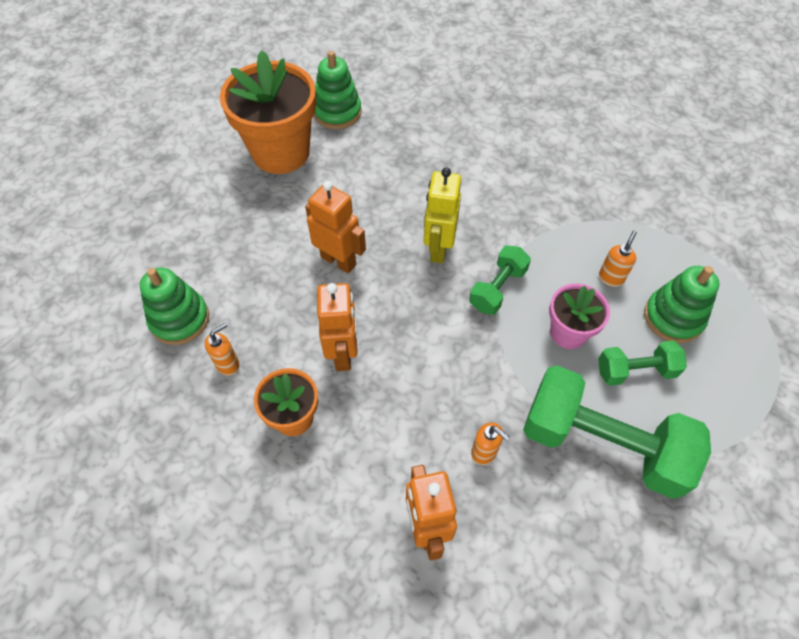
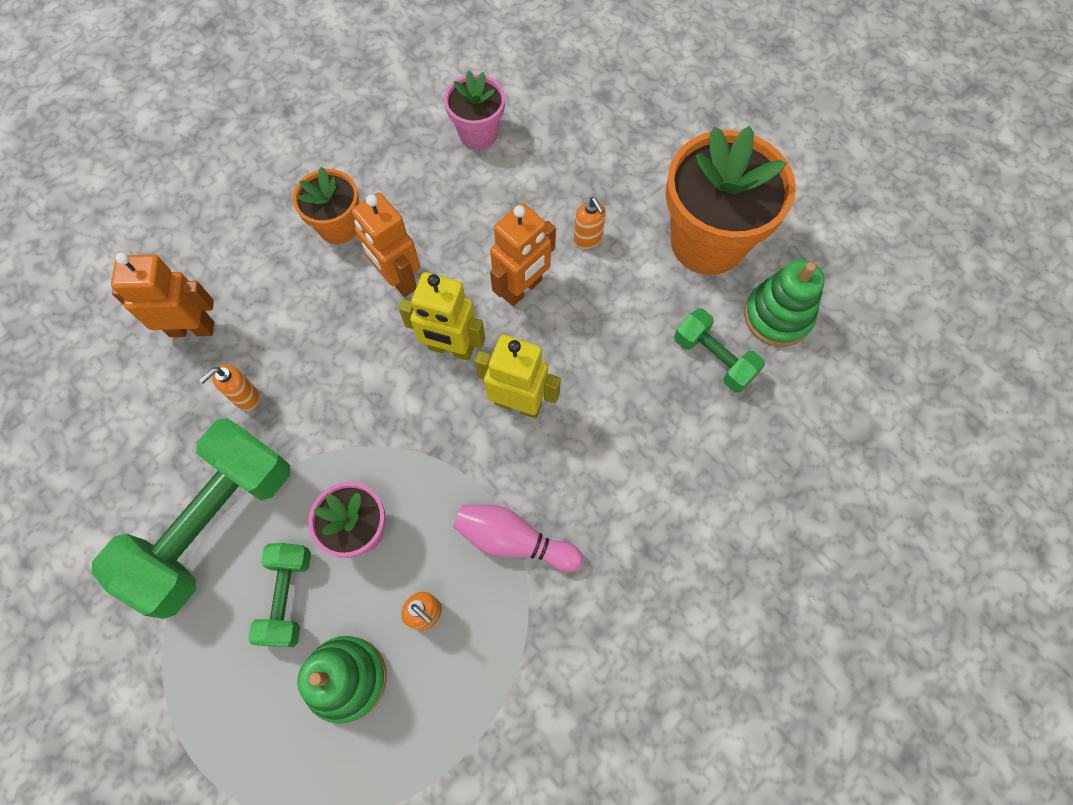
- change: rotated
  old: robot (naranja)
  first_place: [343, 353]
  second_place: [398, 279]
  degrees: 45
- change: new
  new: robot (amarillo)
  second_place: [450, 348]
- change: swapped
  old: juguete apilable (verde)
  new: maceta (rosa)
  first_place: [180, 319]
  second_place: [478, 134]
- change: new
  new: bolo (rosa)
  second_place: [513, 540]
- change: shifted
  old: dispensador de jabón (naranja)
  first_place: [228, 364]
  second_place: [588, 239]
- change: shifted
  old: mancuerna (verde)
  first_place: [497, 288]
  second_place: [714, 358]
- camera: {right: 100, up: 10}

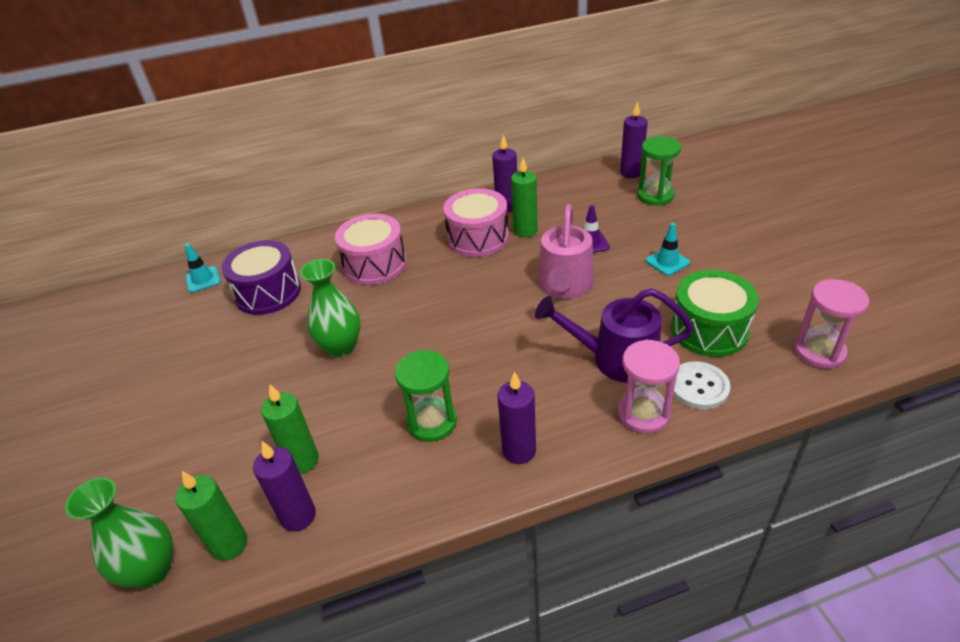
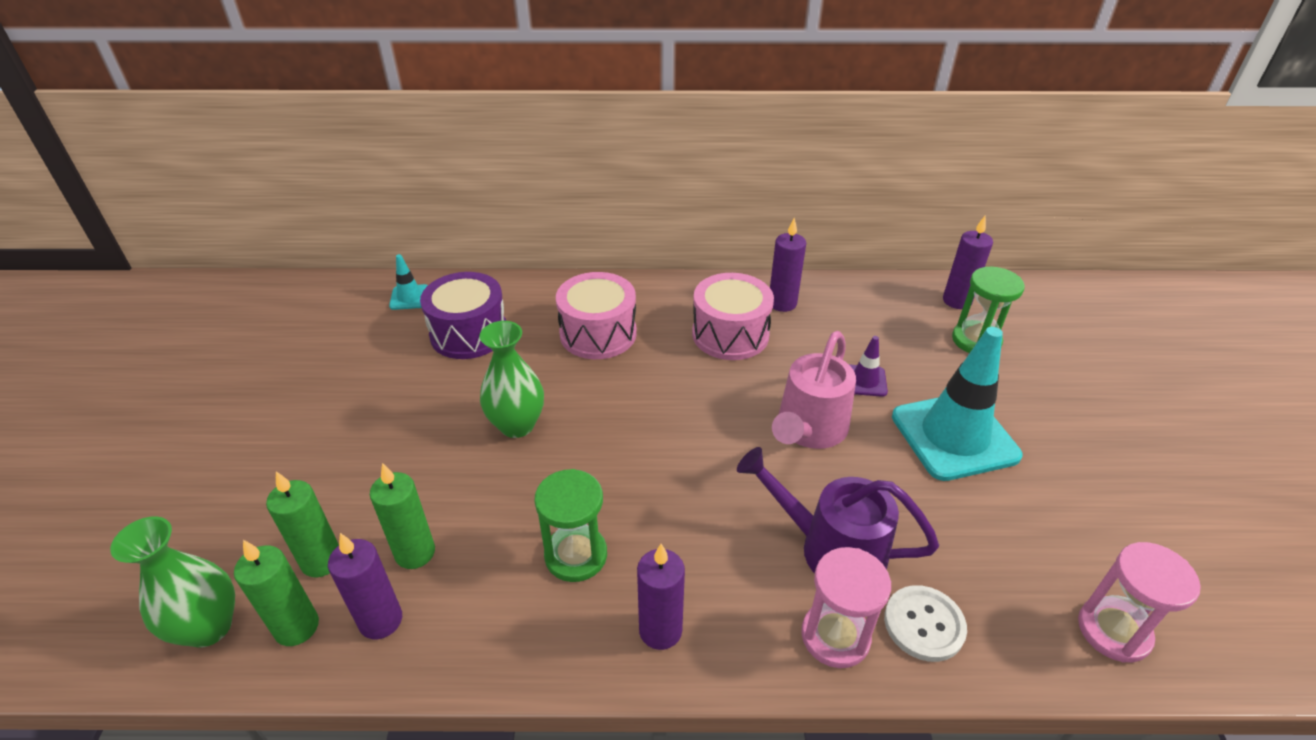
- change: shifted
  old: vela (verde)
  first_place: [525, 231]
  second_place: [322, 561]
- change: scaled
  old: cono de tráfico (turquesa)
  first_place: [667, 262]
  second_place: [954, 436]
  factor: 2.23
- change: gone
  old: tambor (verde)
  first_place: [709, 330]
- camera: {right: 15, up: 0}

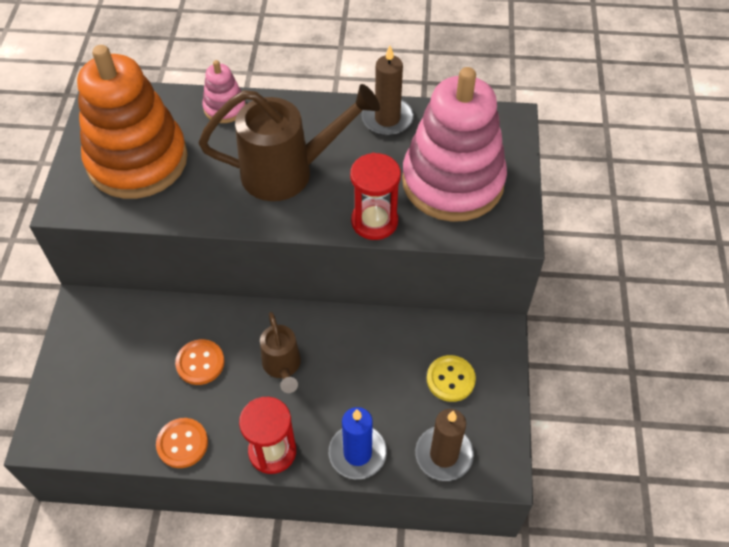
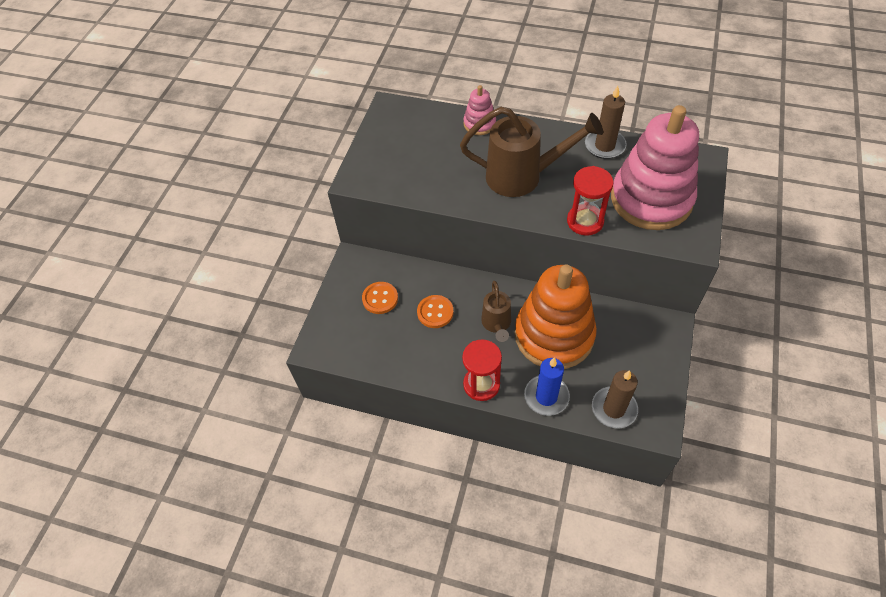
- change: shifted
  old: botón (naranja)
  first_place: [182, 443]
  second_place: [380, 298]
- change: shifted
  old: juguete apilable (naranja)
  first_place: [137, 160]
  second_place: [554, 335]
- change: gone
  old: botón (amarillo)
  first_place: [450, 379]
- camera: {right: 15, up: 0}

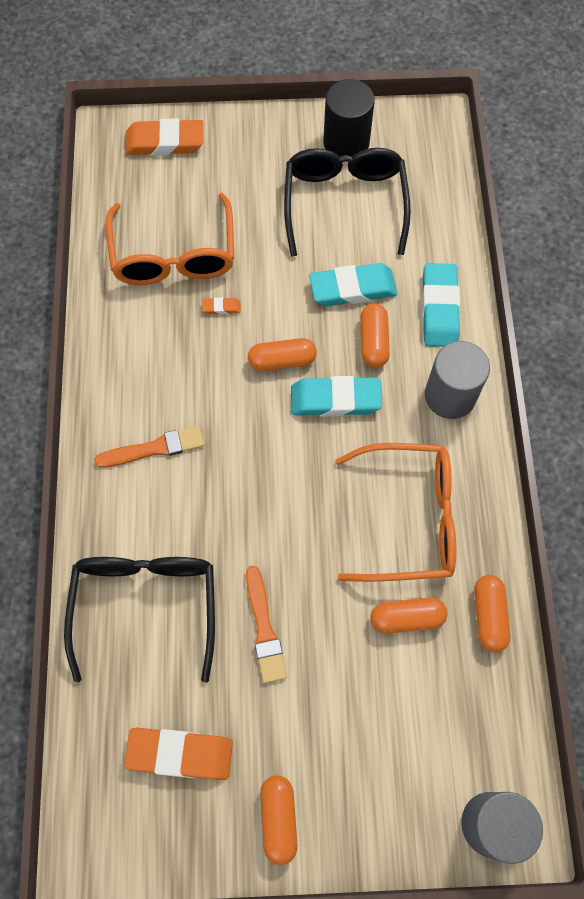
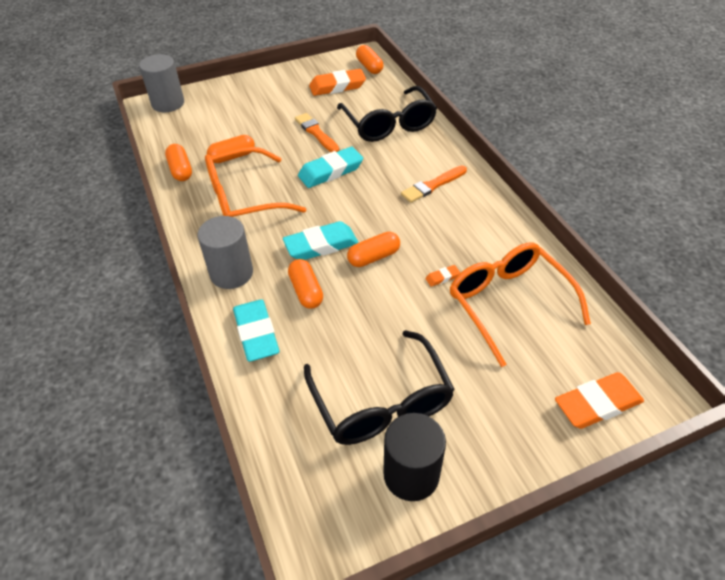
- change: shifted
  old: goma de borrar (turquesa)
  first_place: [352, 289]
  second_place: [330, 171]
- change: shifted
  old: cápsula (naranja)
  first_place: [279, 819]
  second_place: [369, 67]
- camera: {right: 160, up: -20}

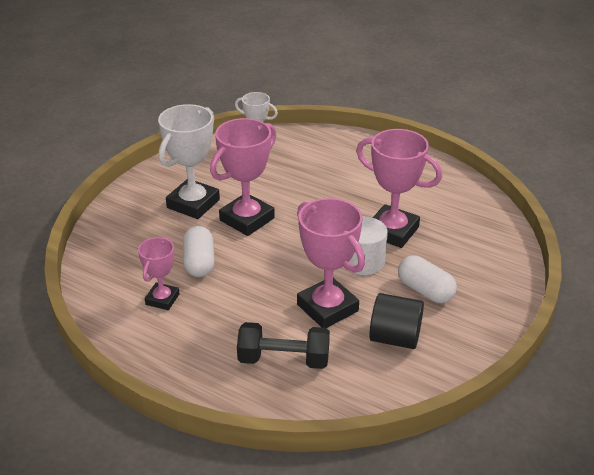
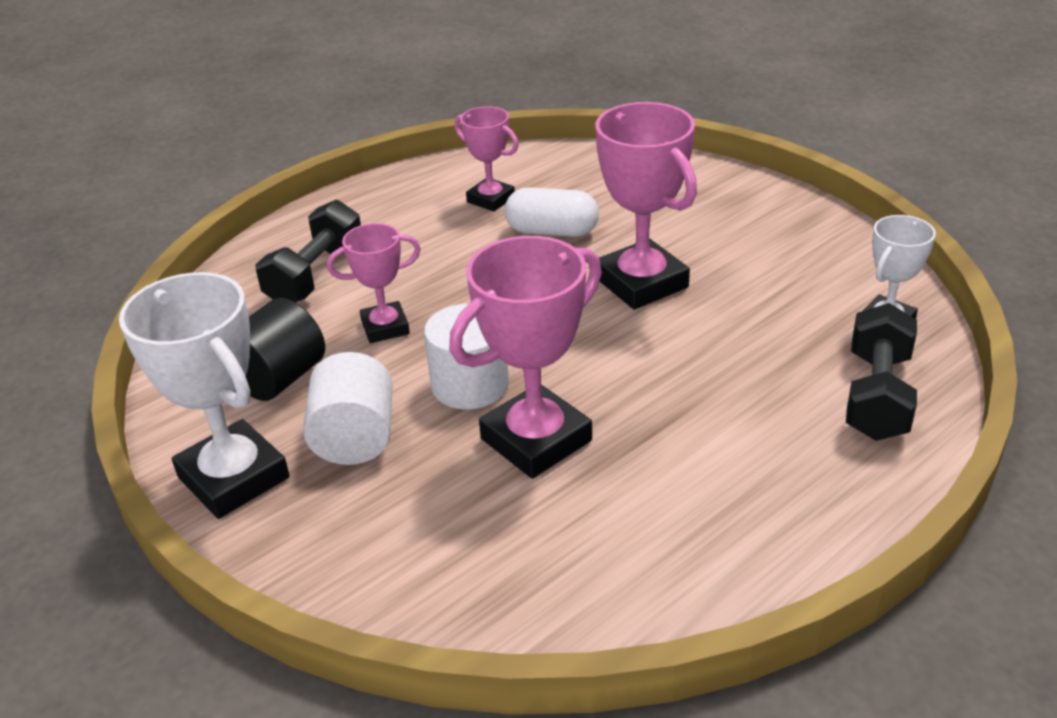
- change: shifted
  old: trofeo (blanco)
  first_place: [193, 204]
  second_place: [234, 477]
- change: swapped
  old: cápsula (blanco)
  new: cilindro (blanco)
  first_place: [425, 291]
  second_place: [355, 439]
- change: scaled
  old: trofeo (rosa)
  first_place: [327, 308]
  second_place: [385, 327]
  factor: 0.58
- change: new
  new: mancuerna (negro)
  second_place: [877, 396]
- camera: {right: 110, up: 0}

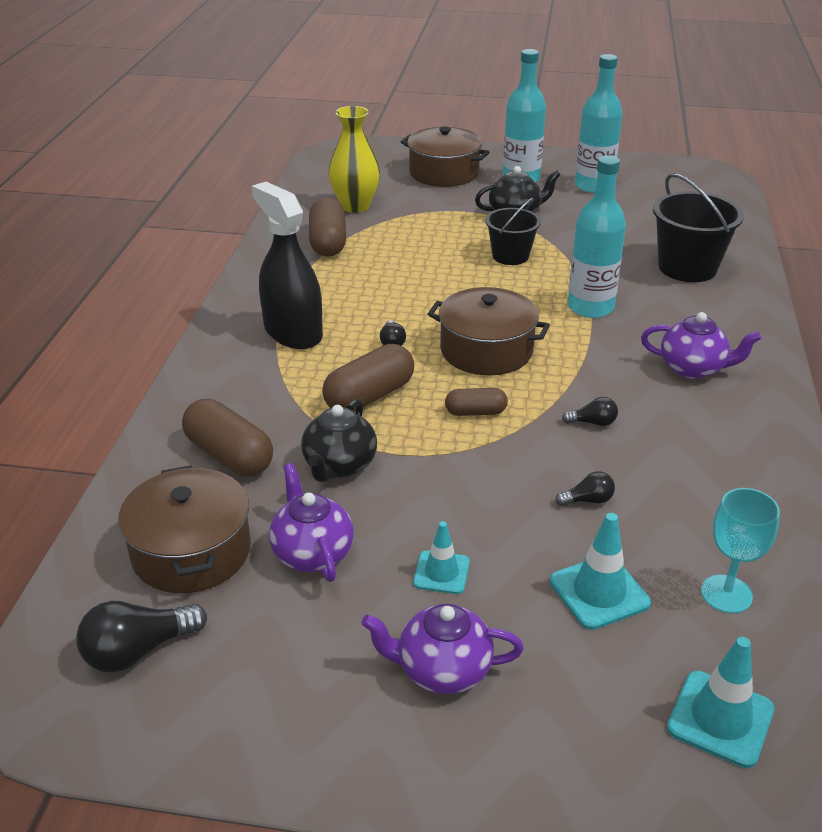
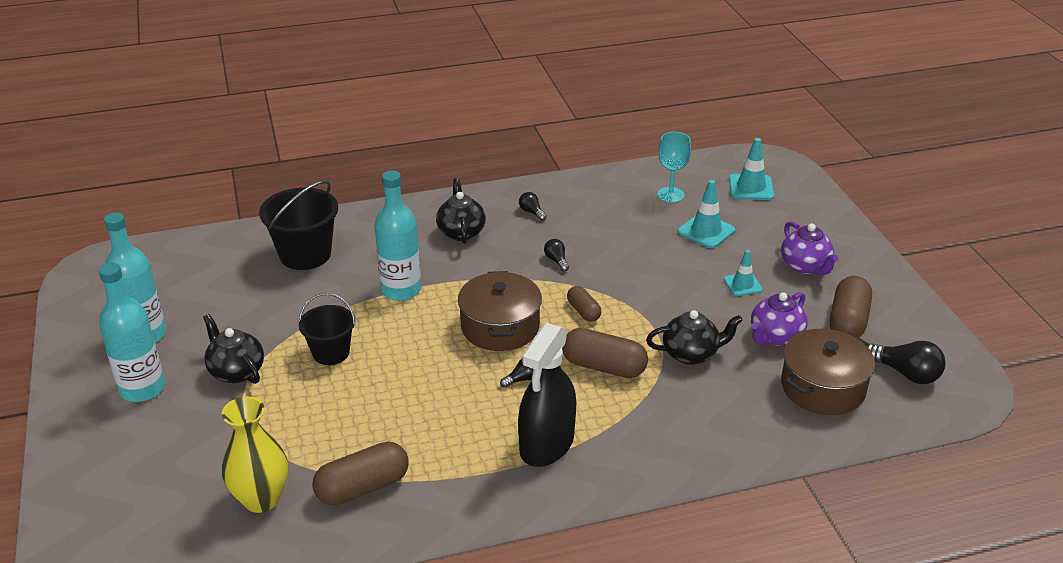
- change: repainted
  old: tetera (morado)
  new: tetera (negro)
  first_place: [693, 368]
  second_place: [461, 232]
- change: shifted
  old: bombilla (negro)
  first_place: [588, 500]
  second_place: [531, 212]
- change: shifted
  old: cápsula (marrón)
  first_place: [229, 455]
  second_place: [848, 321]
- change: gone
  old: olla (marrón)
  first_place: [444, 173]
- camera: {right: -115, up: 0}

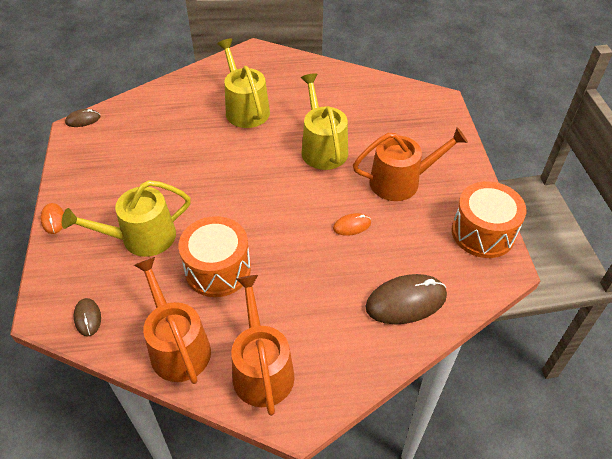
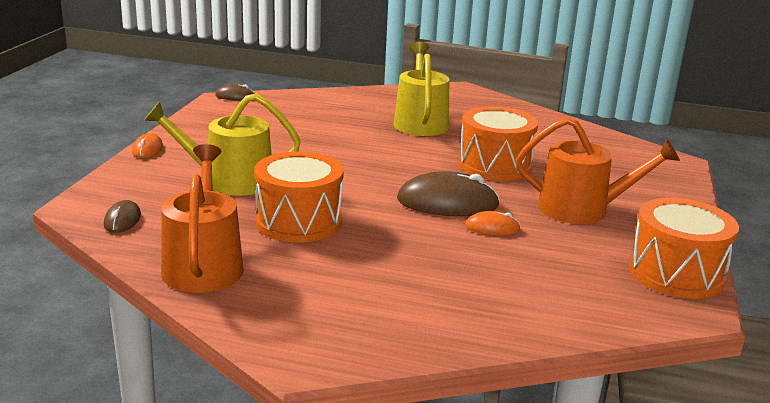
- change: shifted
  old: ratón (marrón)
  first_place: [406, 301]
  second_place: [447, 203]
- change: swapped
  old: regadera (amarillo)
  new: tambor (naranja)
  first_place: [322, 148]
  second_place: [495, 165]
- change: gone
  old: regadera (naranja)
  first_place: [261, 369]
- camera: {right: 20, up: -25}

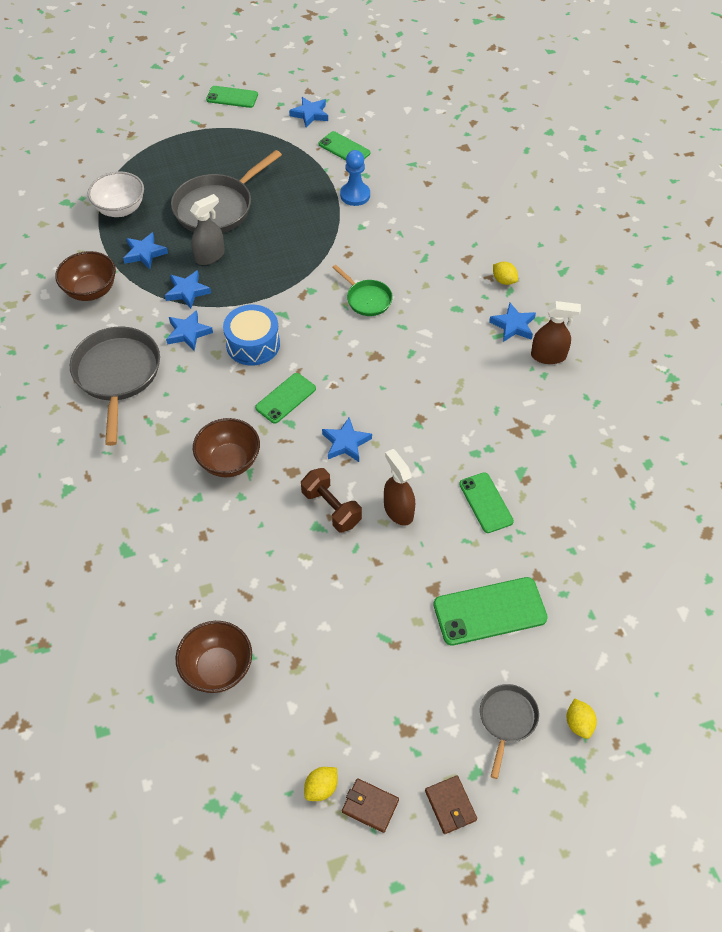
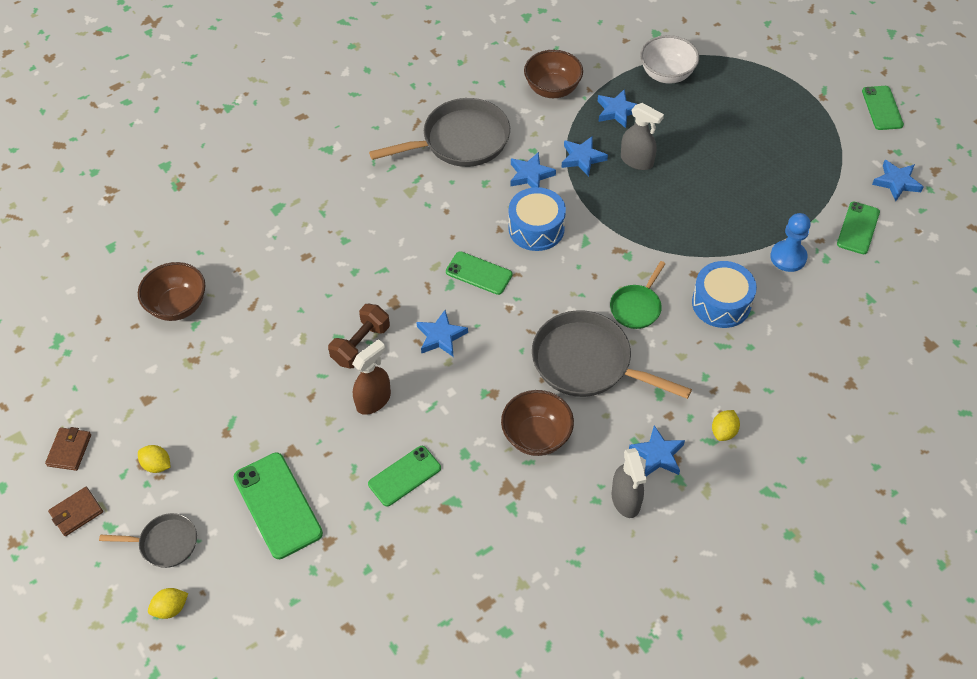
- change: shifted
  old: limón (amarillo)
  first_place: [321, 788]
  second_place: [157, 465]
- change: shifted
  old: cuenco (marrón)
  first_place: [229, 461]
  second_place: [536, 436]
- change: shifted
  old: sartén (gris)
  first_place: [217, 207]
  second_place: [588, 363]
- change: repainted
  old: pulverizador (marrón)
  new: pulverizador (gris)
  first_place: [548, 356]
  second_place: [626, 500]
- change: new
  new: tambor (azul)
  second_place: [721, 303]
- camera: {right: 75, up: 0}

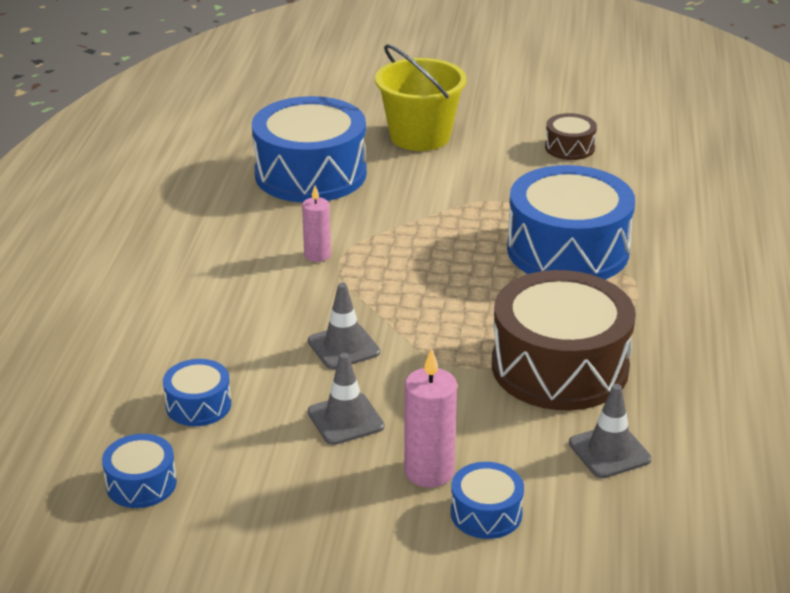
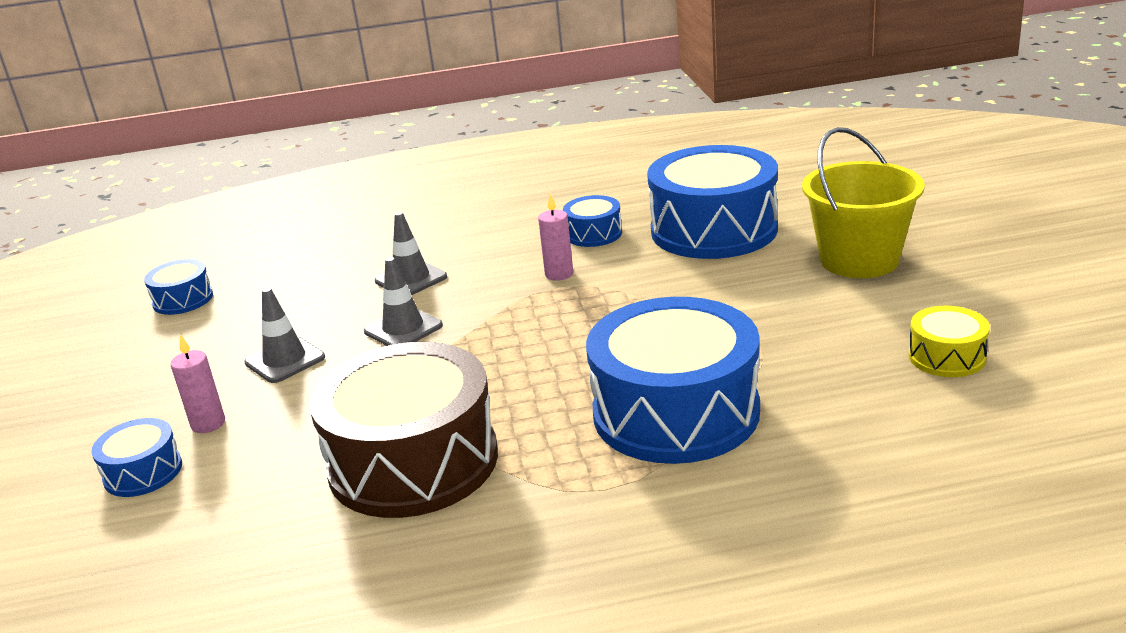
- change: scaled
  old: vela (rosa)
  first_place: [429, 471]
  second_place: [208, 424]
  factor: 0.65
- change: shifted
  old: cono de tráfico (gris)
  first_place: [609, 451]
  second_place: [411, 279]
- change: shifted
  old: tambor (azul)
  first_place: [198, 405]
  second_place: [593, 234]
- change: repainted
  old: tambor (marrón)
  new: tambor (amarillo)
  first_place: [569, 147]
  second_place: [947, 357]
- camera: {right: 75, up: -5}

